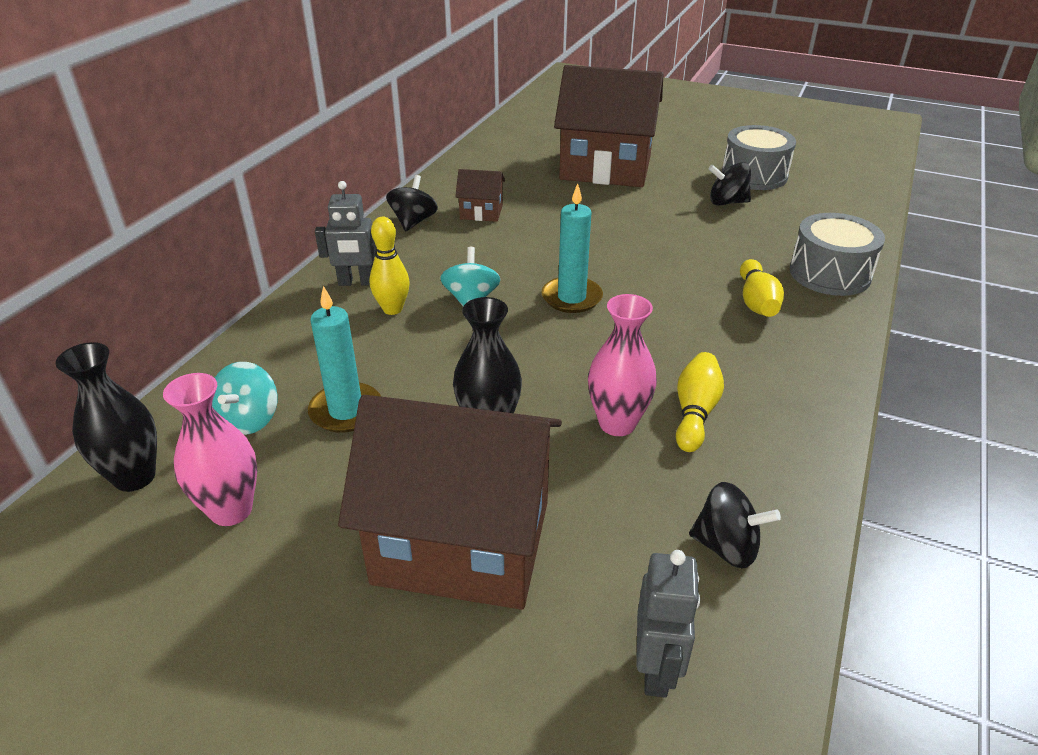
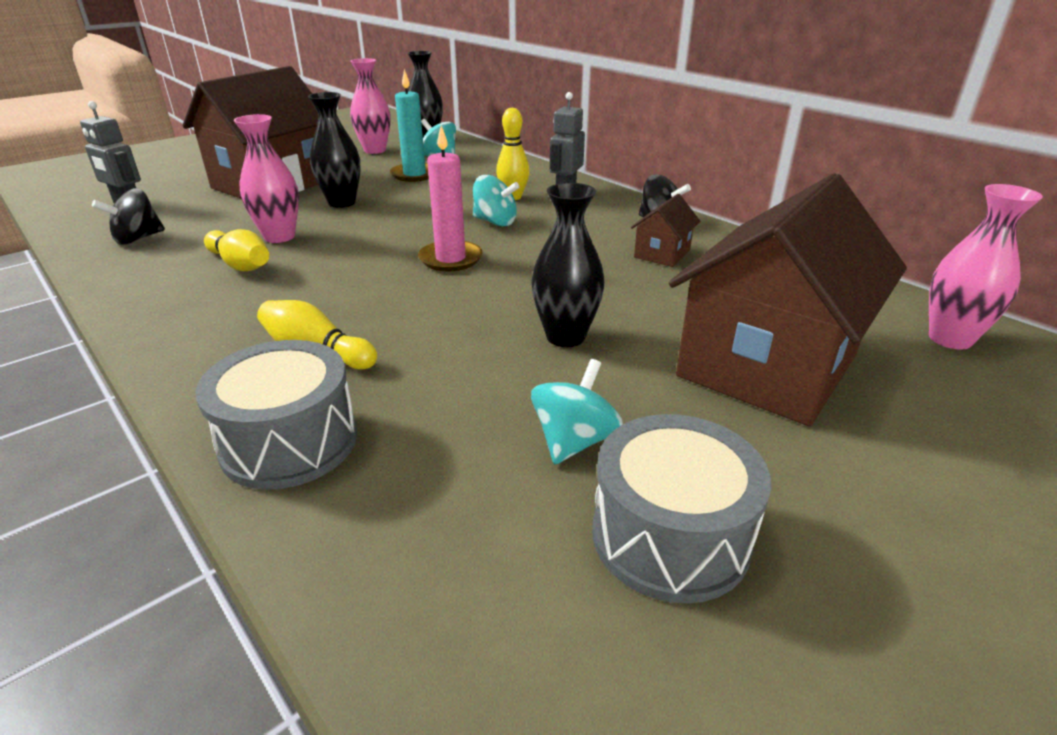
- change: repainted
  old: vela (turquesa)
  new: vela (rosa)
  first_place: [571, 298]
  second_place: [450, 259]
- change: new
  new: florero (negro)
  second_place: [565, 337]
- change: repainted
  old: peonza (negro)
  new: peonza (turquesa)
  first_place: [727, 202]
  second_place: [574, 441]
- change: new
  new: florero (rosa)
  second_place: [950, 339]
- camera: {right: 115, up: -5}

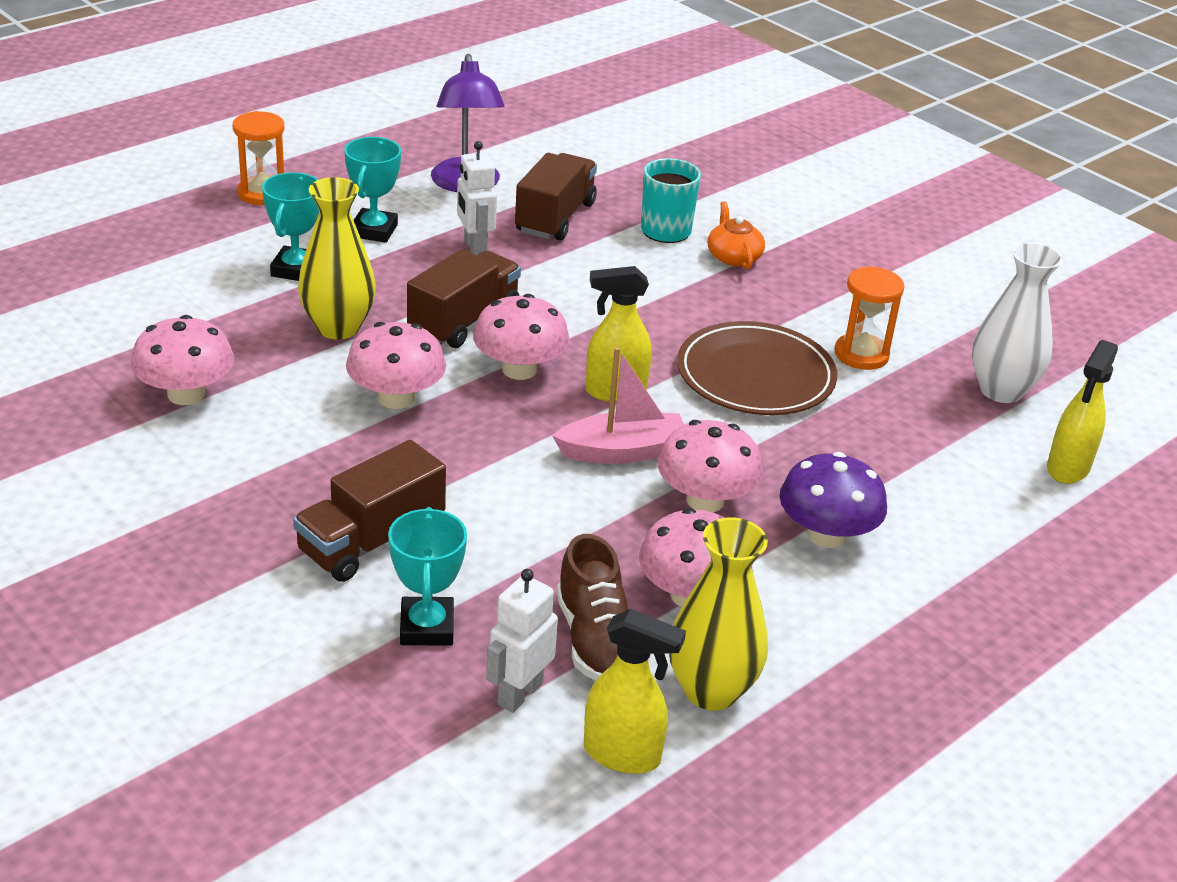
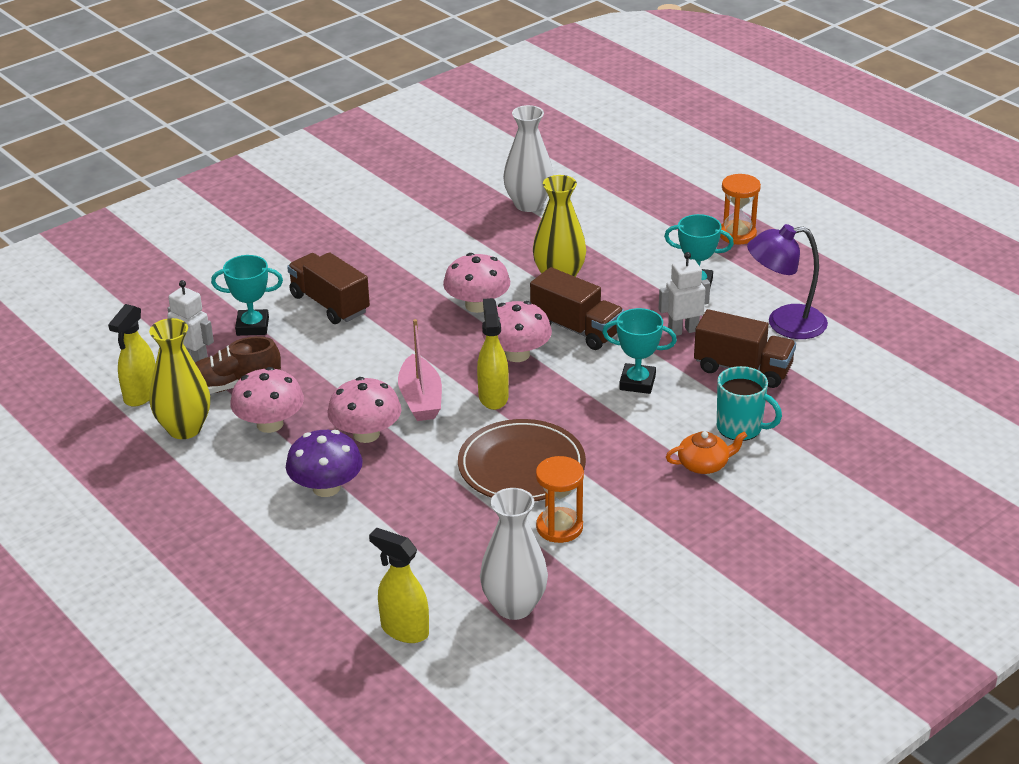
- change: new
  new: florero (blanco)
  second_place: [528, 204]
- change: shifted
  old: trofeo (turquesa)
  first_place: [296, 269]
  second_place: [637, 382]
- change: gone
  old: seta (rosa)
  first_place: [186, 394]
- camera: {right: 95, up: 0}

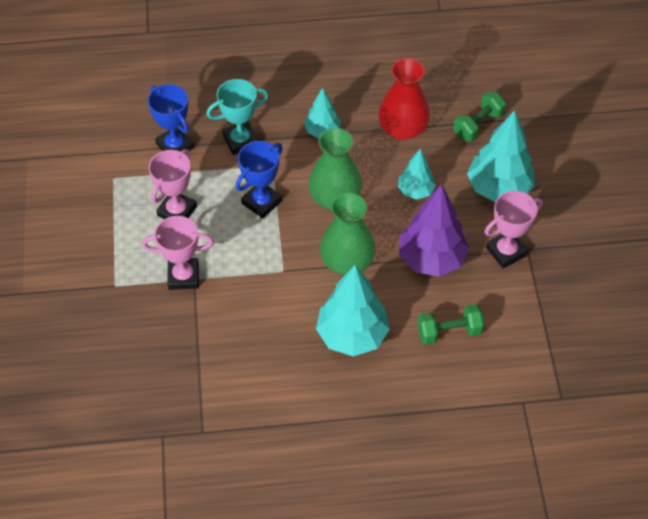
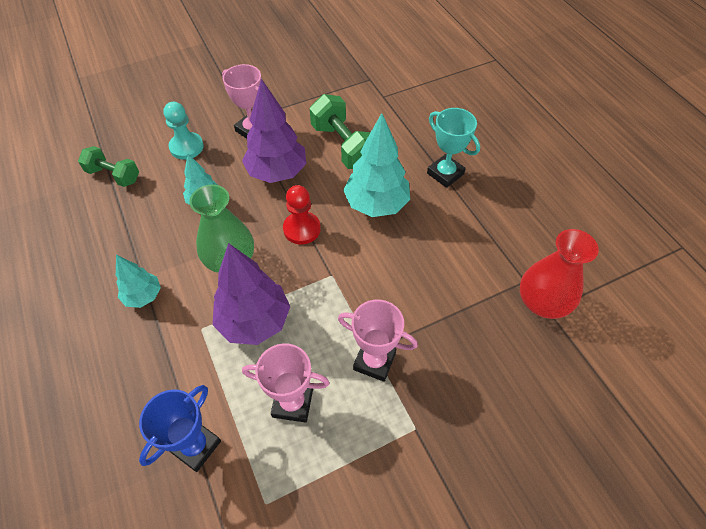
- change: swapped
  old: árbol (turquesa)
  new: peón (turquesa)
  first_place: [499, 188]
  second_place: [186, 147]
- change: swapped
  old: trofeo (azul)
  new: árbol (morado)
  first_place: [261, 202]
  second_place: [254, 321]
- change: swapped
  old: florero (verde)
  new: peón (rojo)
  first_place: [347, 261]
  second_place: [302, 229]
- change: scaled
  old: mancuerna (verde)
  first_place: [449, 332]
  second_place: [343, 146]
  factor: 1.53
- change: rotated
  old: trofeo (rosa)
  first_place: [183, 276]
  second_place: [374, 361]
  degrees: -45
- change: shifted
  old: trofeo (turquesa)
  first_place: [240, 141]
  second_place: [445, 173]
- change: shifted
  old: florero (rojo)
  first_place: [402, 129]
  second_place: [542, 302]
- camera: {right: -110, up: 0}

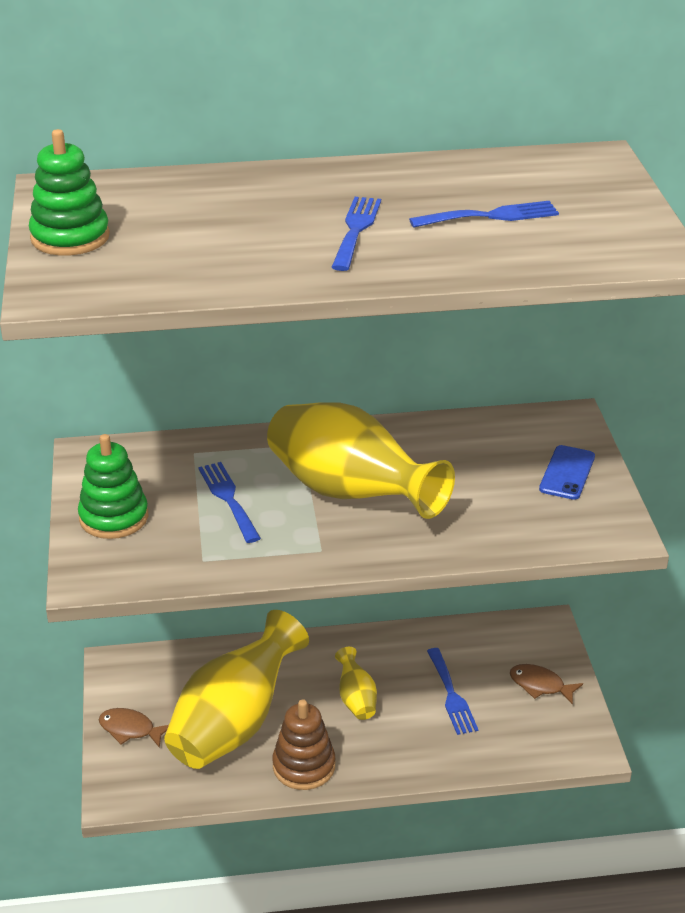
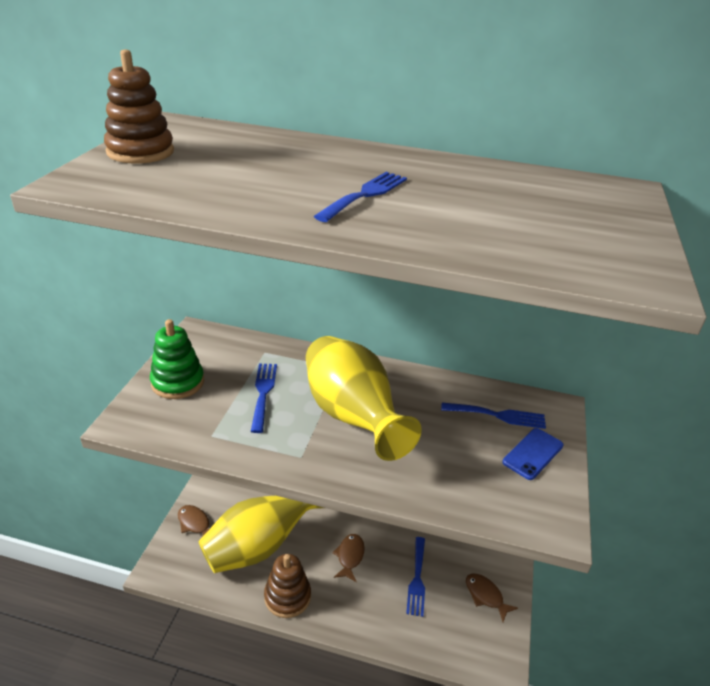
- change: repainted
  old: juguete apilable (verde)
  new: juguete apilable (marrón)
  first_place: [70, 237]
  second_place: [140, 152]
- change: swapped
  old: florero (amarillo)
  new: pez (marrón)
  first_place: [356, 699]
  second_place: [350, 556]
- change: shifted
  old: tenedor (azul)
  first_place: [491, 216]
  second_place: [498, 415]
- camera: {right: 20, up: 0}

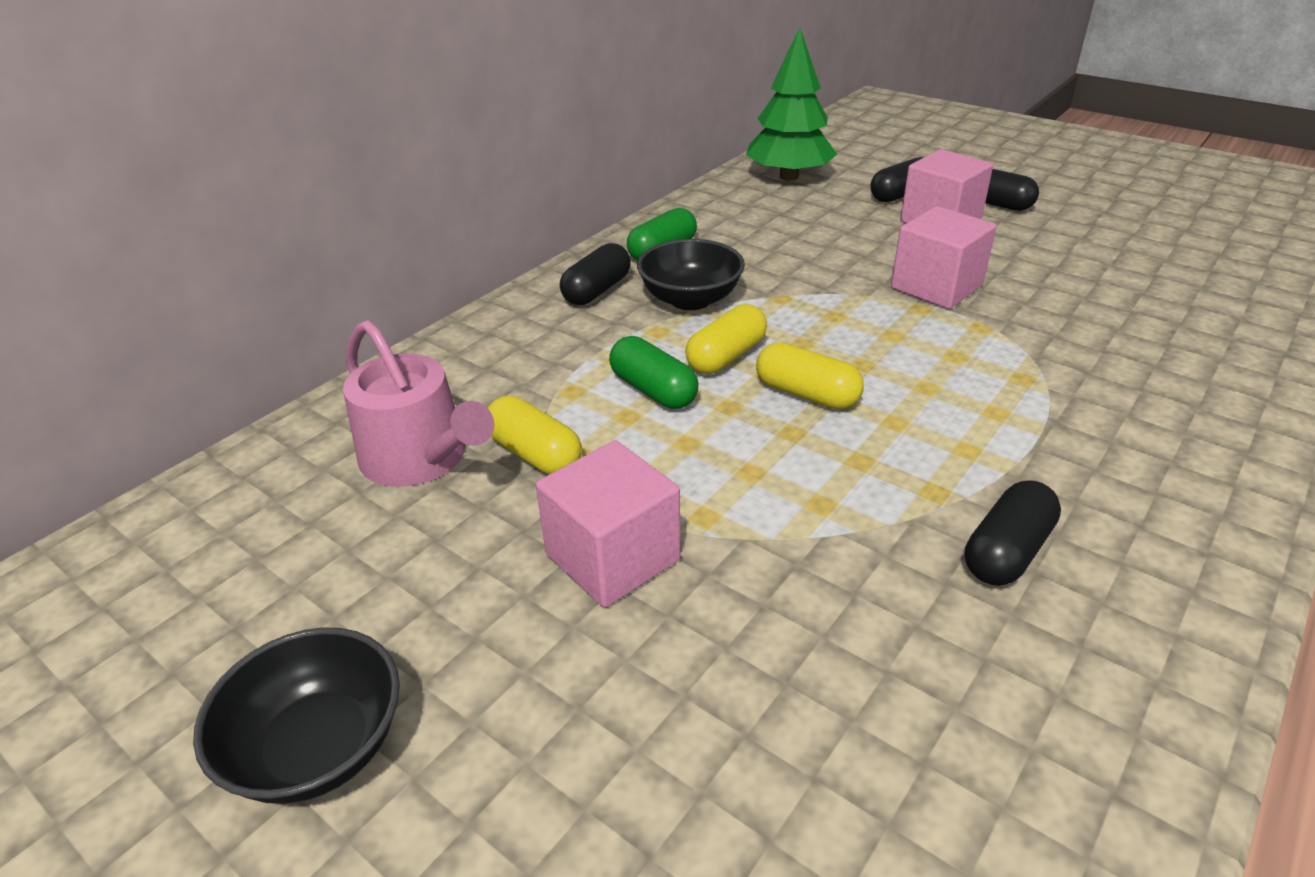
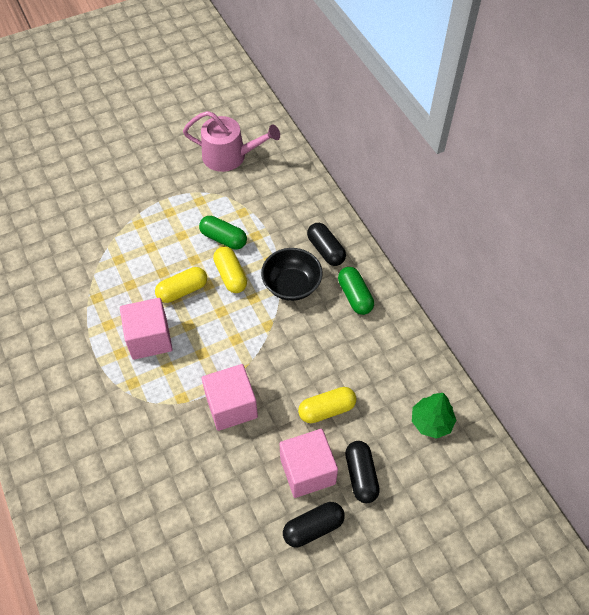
- change: shifted
  old: cubo (rosa)
  first_place: [612, 557]
  second_place: [149, 338]
- change: rotated
  old: regadera (rosa)
  first_place: [421, 458]
  second_place: [229, 156]
  degrees: -150
- change: rotated
  old: cápsula (verde)
  first_place: [653, 390]
  second_place: [223, 239]
  degrees: 45
- change: shifted
  old: cápsula (amarillo)
  first_place: [535, 454]
  second_place: [327, 410]
- change: scaled
  old: árbol (verde)
  first_place: [788, 177]
  second_place: [431, 422]
  factor: 0.61
- change: gone
  old: cuenco (negro)
  first_place: [318, 747]
- change: gone
  old: cápsula (negro)
  first_place: [1006, 552]
- camera: {right: 115, up: 20}

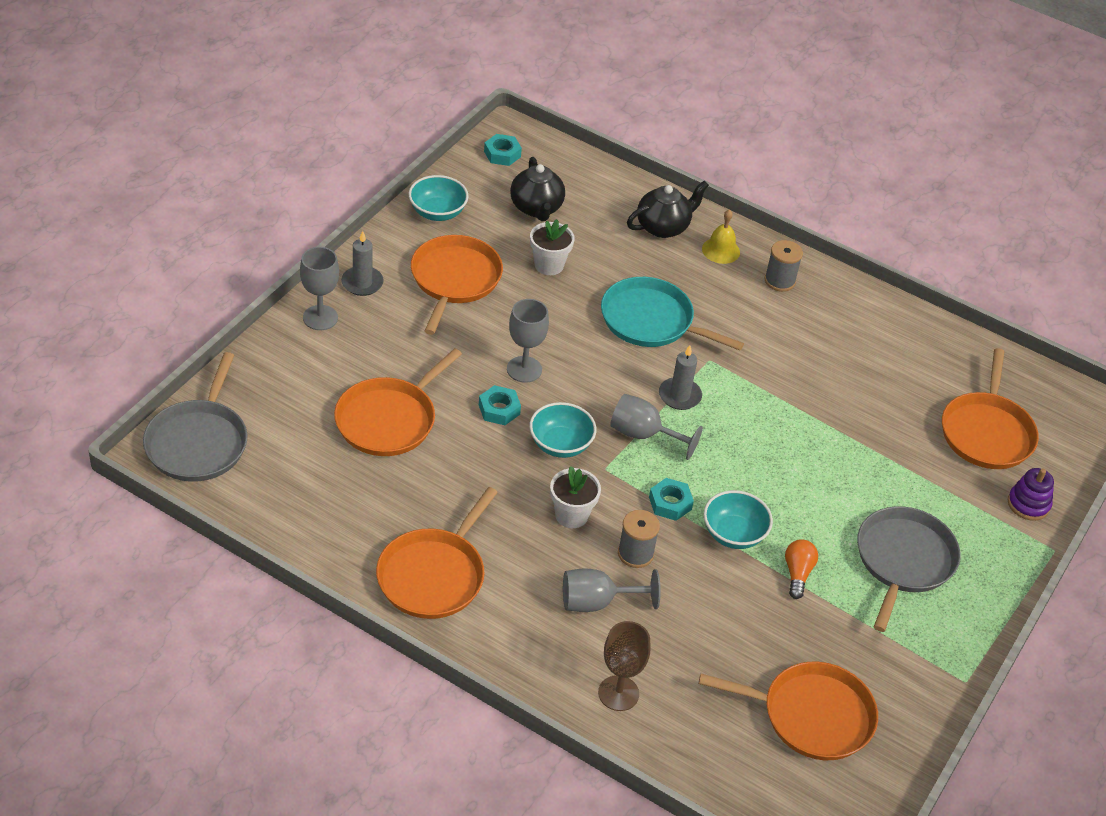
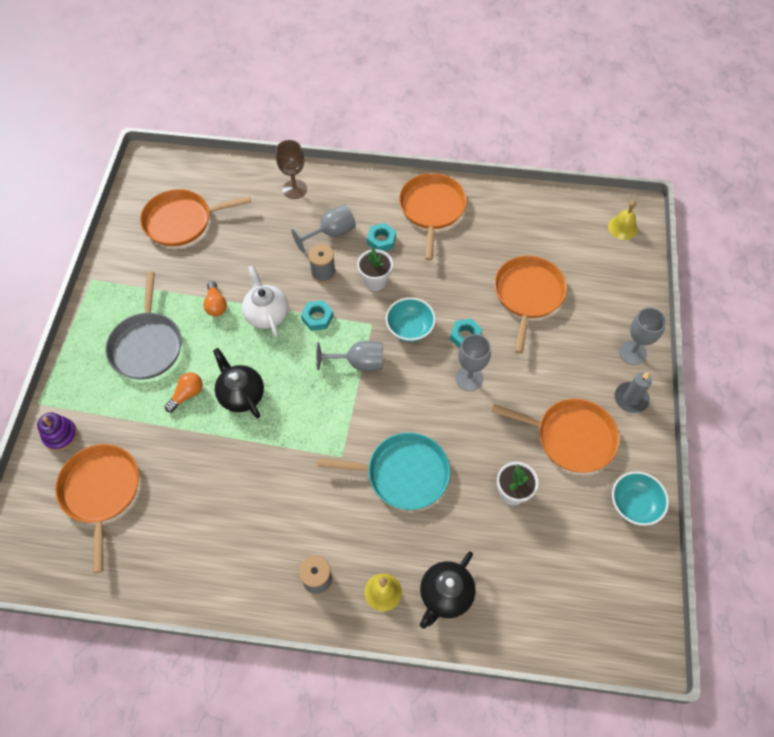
- change: new
  new: bombilla (naranja)
  second_place: [187, 395]
- change: shifted
  old: tetera (negro)
  first_place: [536, 208]
  second_place: [241, 395]
- change: swapped
  old: cuenco (turquesa)
  new: tetera (blanco)
  first_place: [733, 534]
  second_place: [267, 314]
- change: shifted
  old: tuerca (turquesa)
  first_place: [502, 154]
  second_place: [381, 240]
- change: rotated
  old: sartén (naranja)
  first_place: [454, 280]
  second_place: [571, 437]
  degrees: -60
- change: swapped
  old: sartén (gris)
  new: campana (amarillo)
  first_place: [198, 442]
  second_place: [622, 227]
- change: gone
  old: vela (gris)
  first_place: [679, 396]
- camera: {right: 160, up: 15}

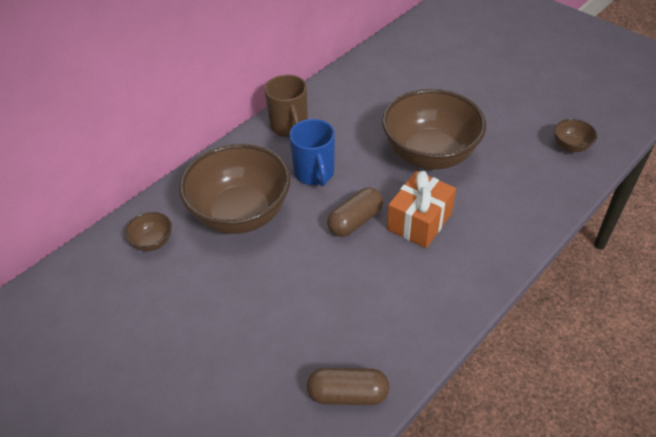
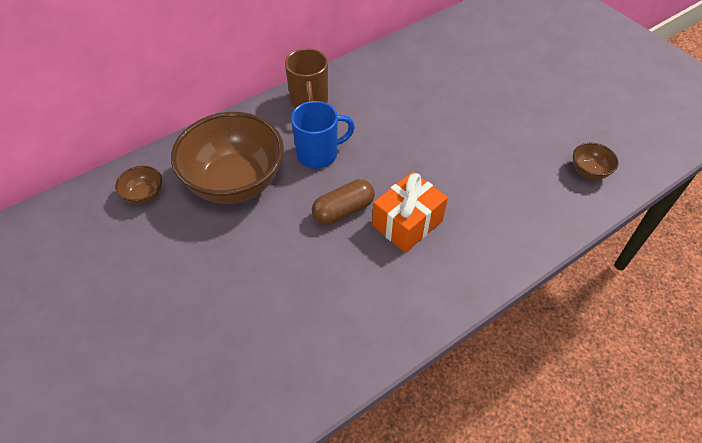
- change: rotated
  old: taza (azul)
  first_place: [314, 173]
  second_place: [319, 154]
  degrees: -105
- change: gone
  old: cápsula (marrón)
  first_place: [348, 394]
- change: gone
  old: cuenco (marrón)
  first_place: [430, 155]
- camera: {right: 10, up: 5}

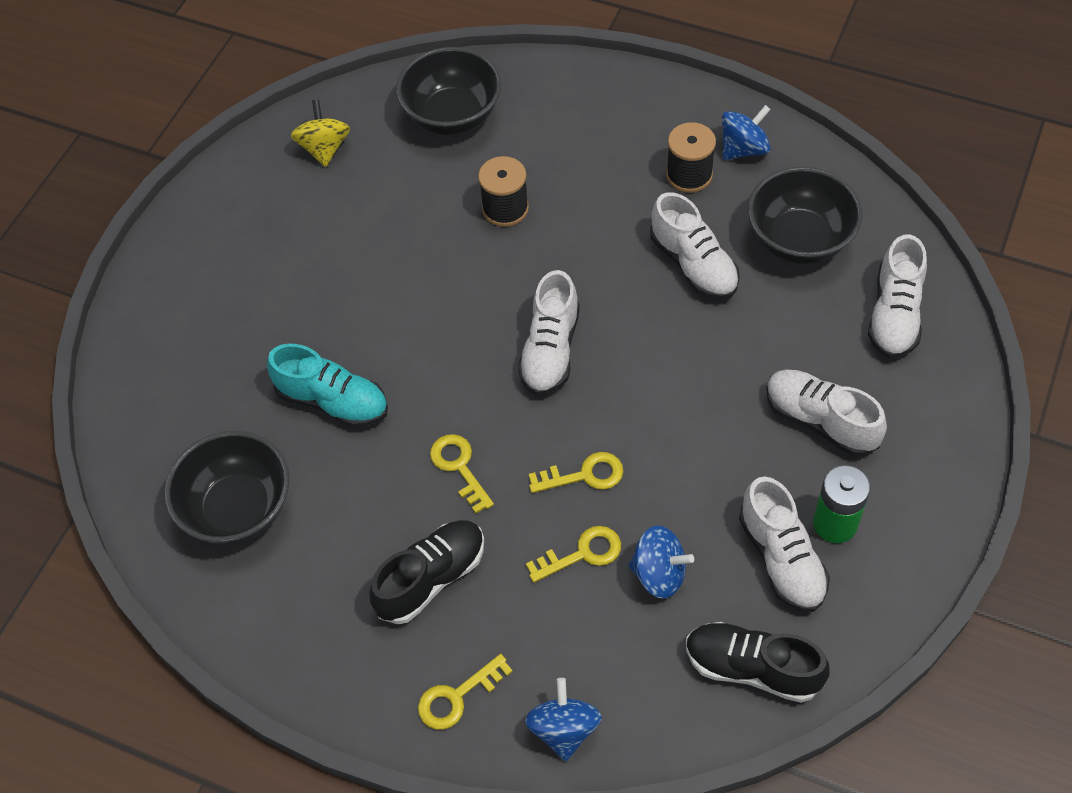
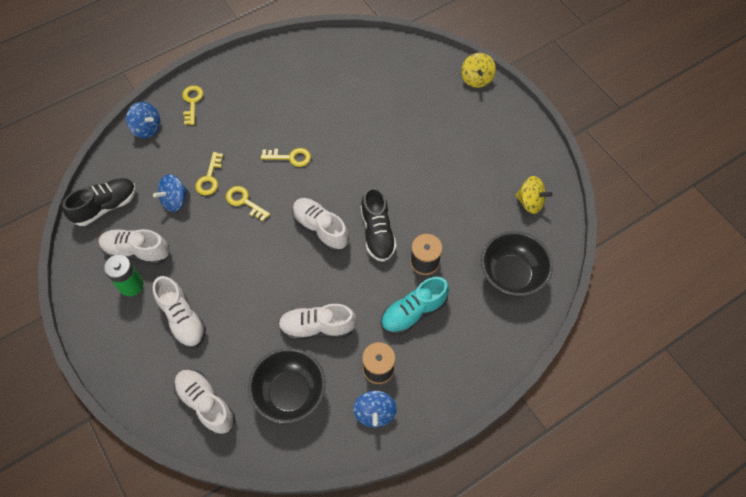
- change: rotated
  old: zapato (blanco)
  first_place: [820, 421]
  second_place: [182, 319]
  degrees: 75
- change: rotated
  old: llave (amarillo)
  first_place: [584, 475]
  second_place: [244, 202]
  degrees: 105
- change: shifted
  old: zapato (negro)
  first_place: [431, 578]
  second_place: [377, 233]
- change: shifted
  old: zapato (turquesa)
  first_place: [333, 401]
  second_place: [413, 312]
- change: new
  new: peonza (amarillo)
  second_place: [476, 79]
- change: gone
  old: cuenco (negro)
  first_place: [238, 509]
- camera: {right: 120, up: 5}

